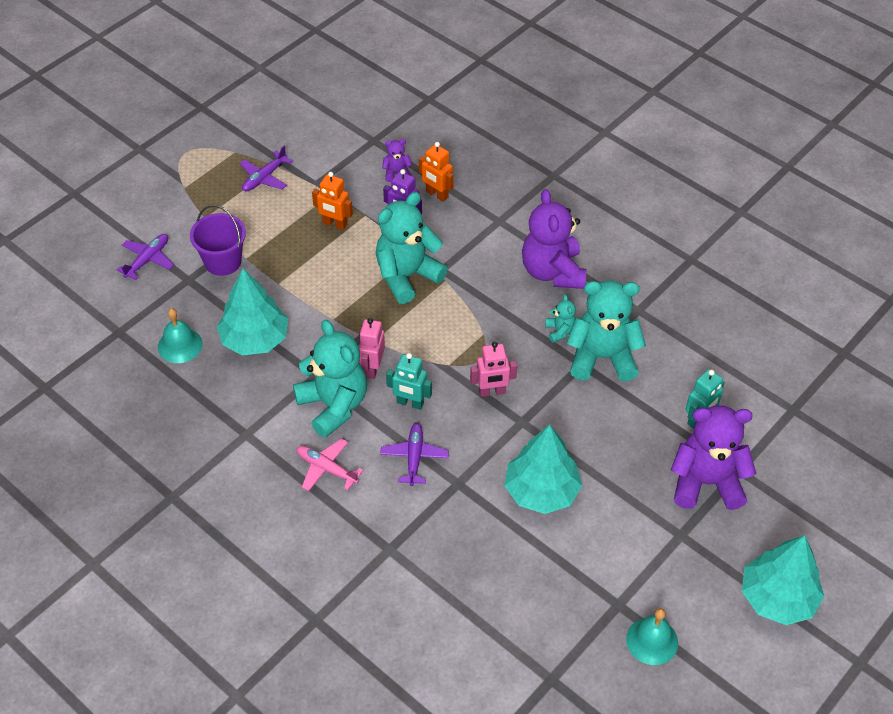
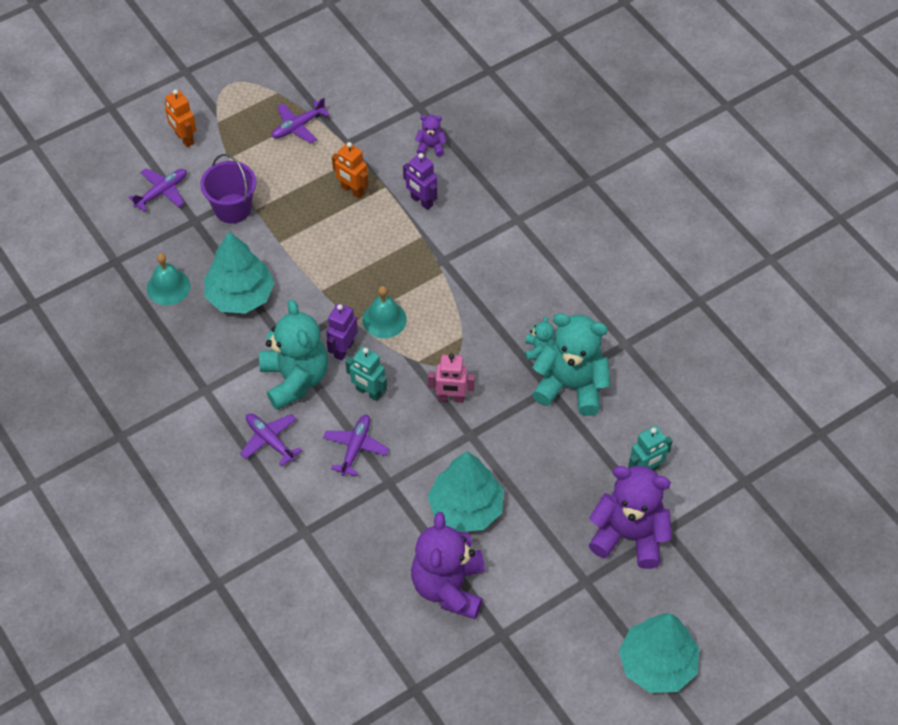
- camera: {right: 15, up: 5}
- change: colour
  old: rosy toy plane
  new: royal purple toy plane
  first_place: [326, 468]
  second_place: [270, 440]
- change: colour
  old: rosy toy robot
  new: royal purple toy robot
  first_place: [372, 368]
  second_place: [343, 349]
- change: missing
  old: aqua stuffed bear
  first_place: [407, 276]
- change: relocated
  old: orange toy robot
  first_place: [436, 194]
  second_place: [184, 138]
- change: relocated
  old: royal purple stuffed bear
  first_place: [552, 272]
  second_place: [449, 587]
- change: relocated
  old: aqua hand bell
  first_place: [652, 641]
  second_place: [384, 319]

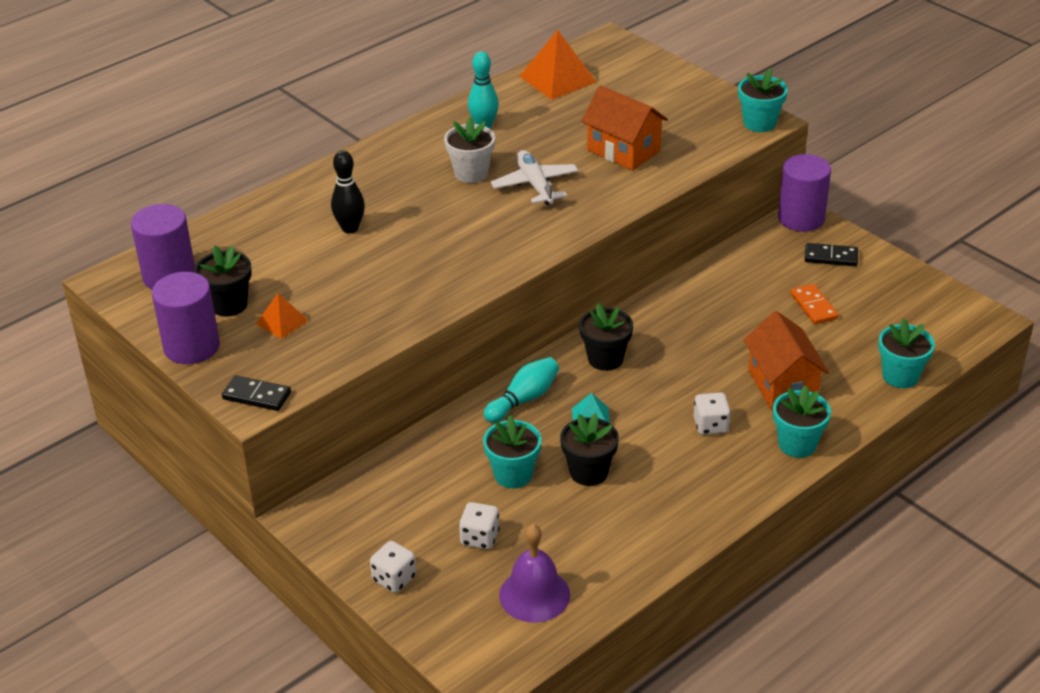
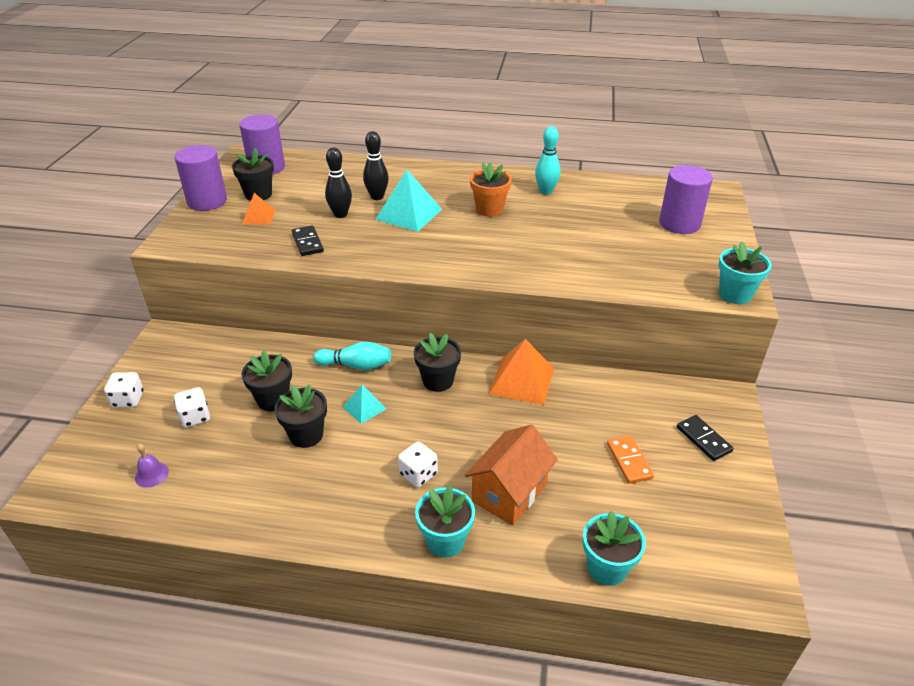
- camera: {right: 50, up: 0}
- change: relocated
  old: ebony domino piece
  first_place: [256, 396]
  second_place: [307, 243]
- change: colour
  old: pure white potted plant
  new: orange potted plant
  first_place: [471, 173]
  second_place: [489, 209]
- change: colour
  old: aqua potted plant
  new: ebony potted plant
  first_place: [513, 474]
  second_place: [273, 400]
- change: missing
  old: pure white toy plane
  first_place: [535, 185]
- change: size
  old: royal purple hand bell
  first_place: [534, 595]
  second_place: [151, 474]
  factor: 0.53
- change: relocated
  old: orange pyramid shape
  first_place: [557, 79]
  second_place: [521, 381]
- change: missing
  old: orange house
  first_place: [623, 151]
- change: relocated
  old: royal purple cylinder shape
  first_place: [801, 218]
  second_place: [679, 224]
- change: spun
  old: orange domino piece
  first_place: [813, 306]
  second_place: [629, 461]
  degrees: -45
- change: appeared
  new: ebony bowling pin
  second_place: [340, 214]
- change: appeared
  new: aqua pyramid shape
  second_place: [409, 214]

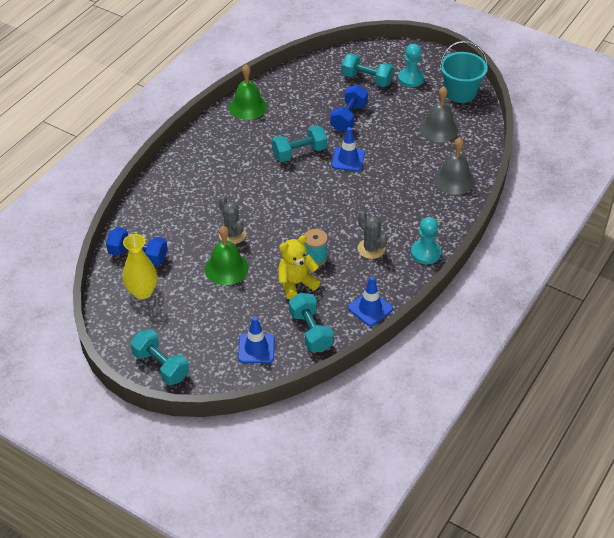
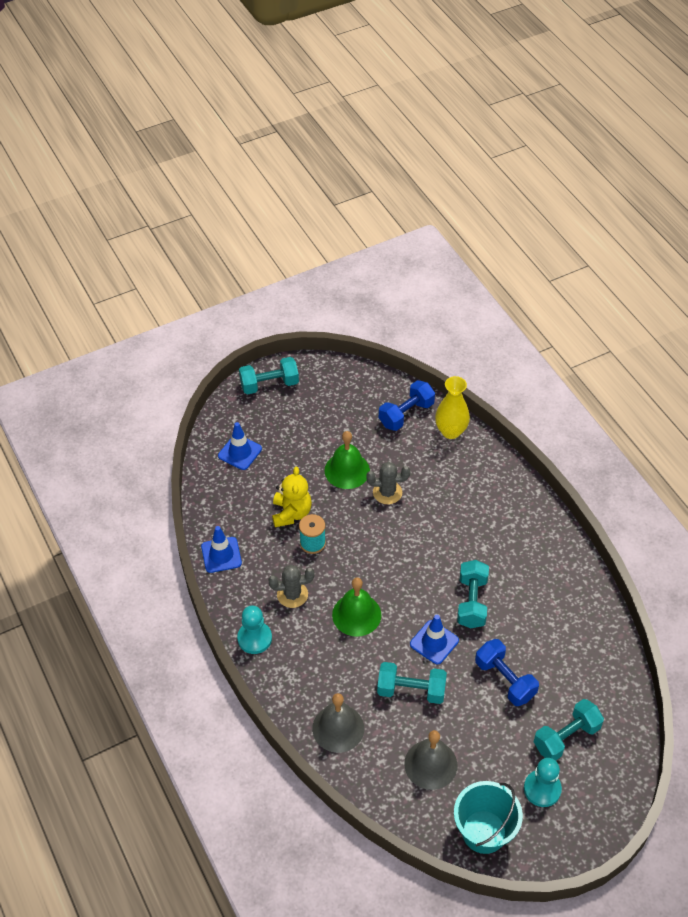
- camera: {right: 120, up: 5}
- change: relocated
  old: yellow vase
  first_place: [142, 292]
  second_place: [451, 431]
- change: relocated
  old: leaf-green hand bell
  first_place: [248, 107]
  second_place: [356, 614]
- change: relocated
  old: aqua dumbbell
  first_place: [310, 331]
  second_place: [411, 690]

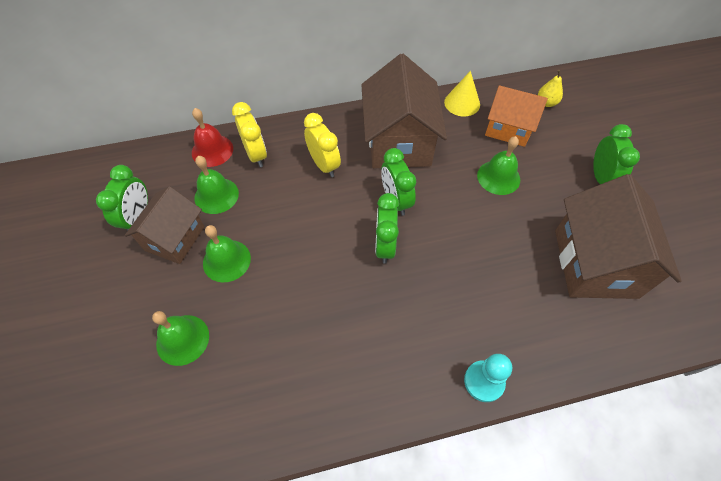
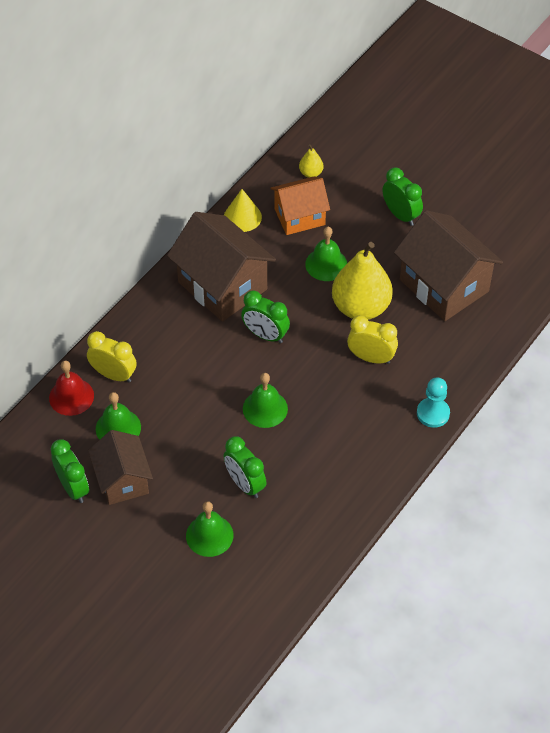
- camera: {right: -40, up: -5}
- change: relocated
  old: leaf-green hand bell
  first_place: [226, 260]
  second_place: [265, 408]
- change: relocated
  old: yellow alarm clock
  first_place: [324, 165]
  second_place: [371, 358]
- change: relocated
  old: leaf-green alarm clock
  first_place: [385, 245]
  second_place: [245, 484]
- change: appeared
  new: yellow pear fruit
  second_place: [360, 307]

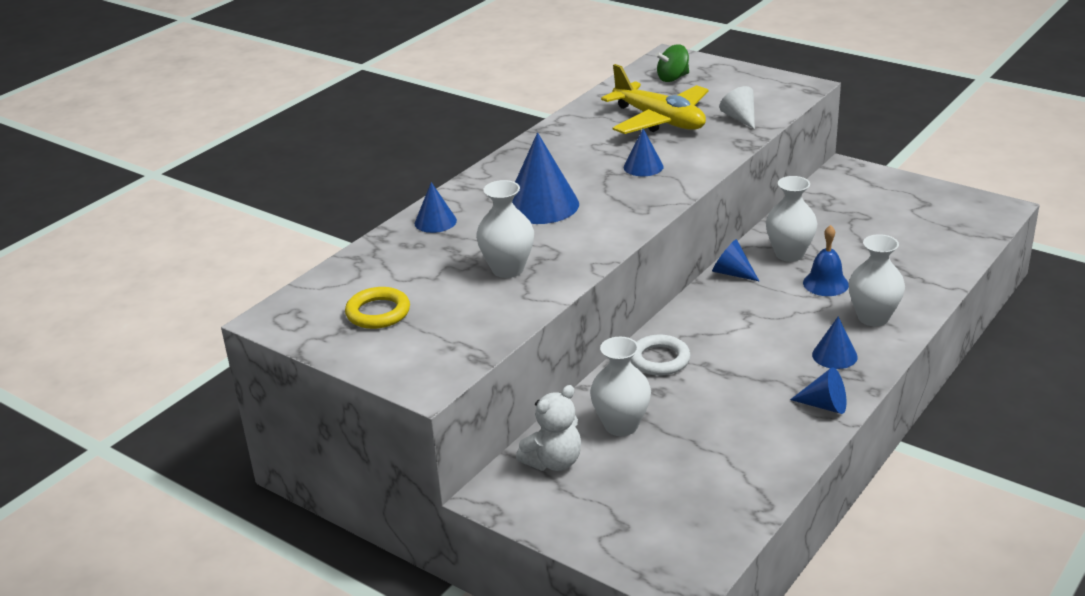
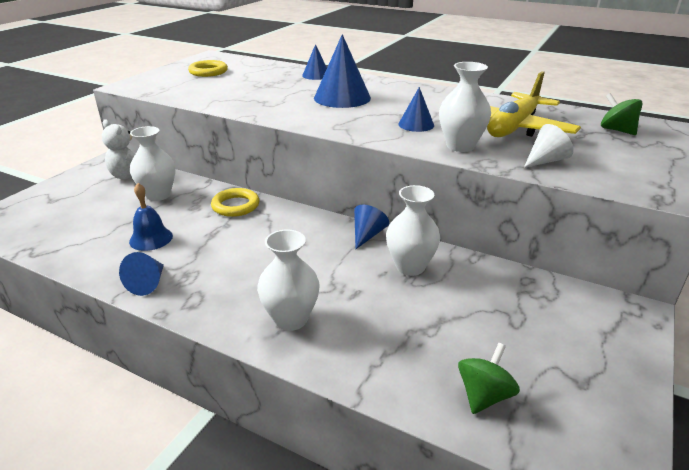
- camera: {right: 80, up: 0}
- change: relocated
  old: pure white vase
  first_place: [508, 269]
  second_place: [460, 146]
- change: colour
  old: pure white hoop
  new: yellow hoop
  first_place: [659, 359]
  second_place: [235, 206]
- change: relocated
  old: royal blue hand bell
  first_place: [825, 283]
  second_place: [151, 238]
- change: missing
  old: royal blue cone
  first_place: [834, 355]
- change: appeared
  new: leaf-green whirligig
  second_place: [484, 395]

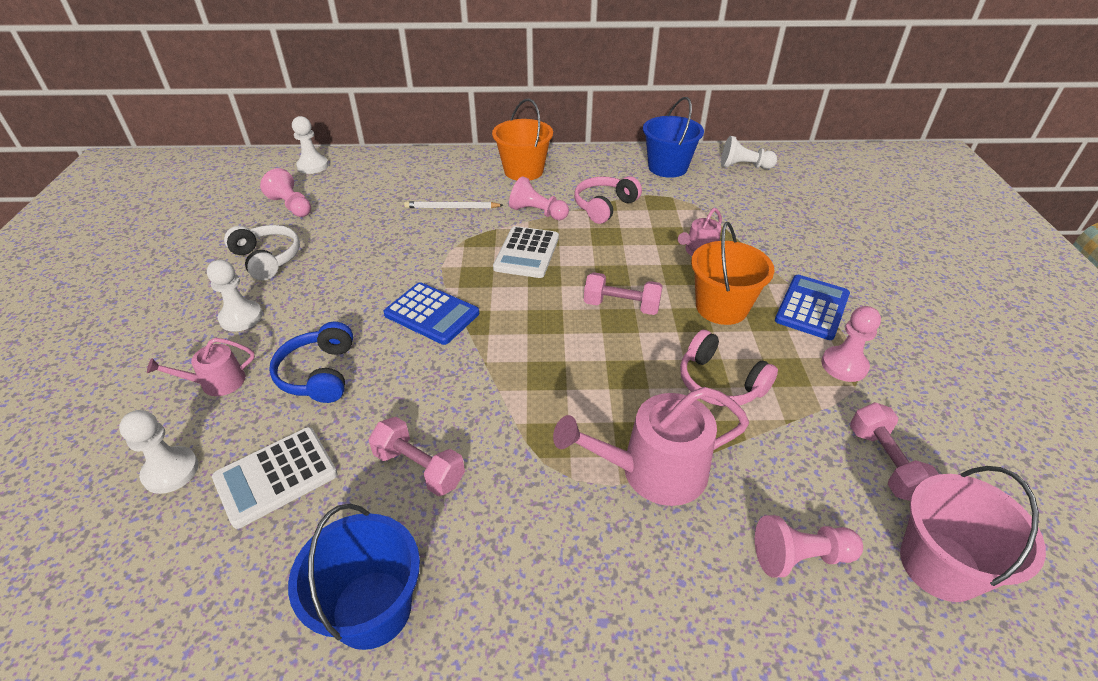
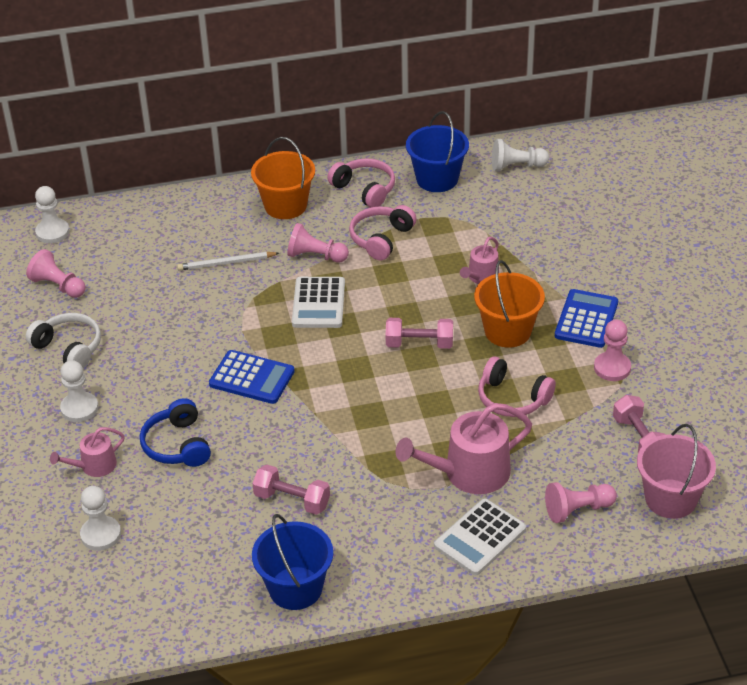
- camera: {right: -10, up: 0}
- change: relocated
  old: pure white pocket calculator
  first_place: [276, 476]
  second_place: [480, 538]
- change: appeared
  new: rosy headphones
  second_place: [365, 190]

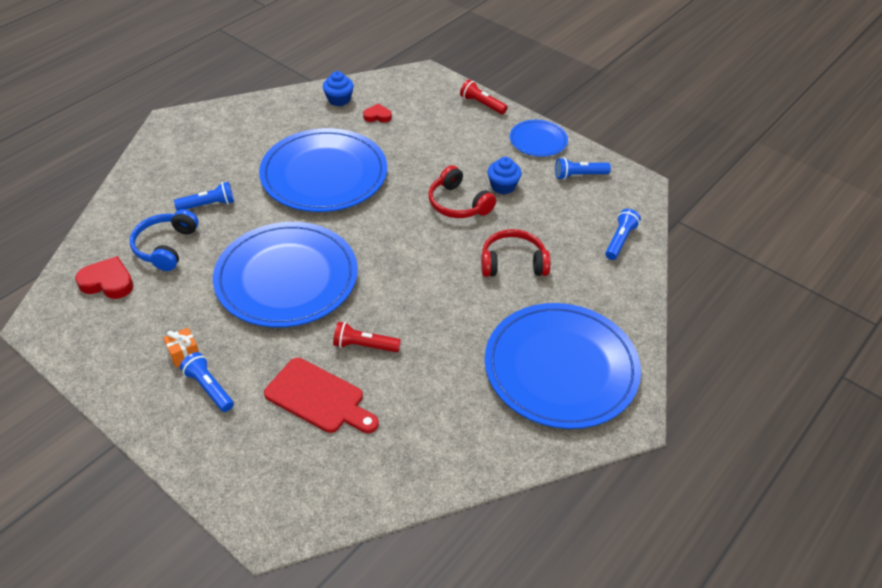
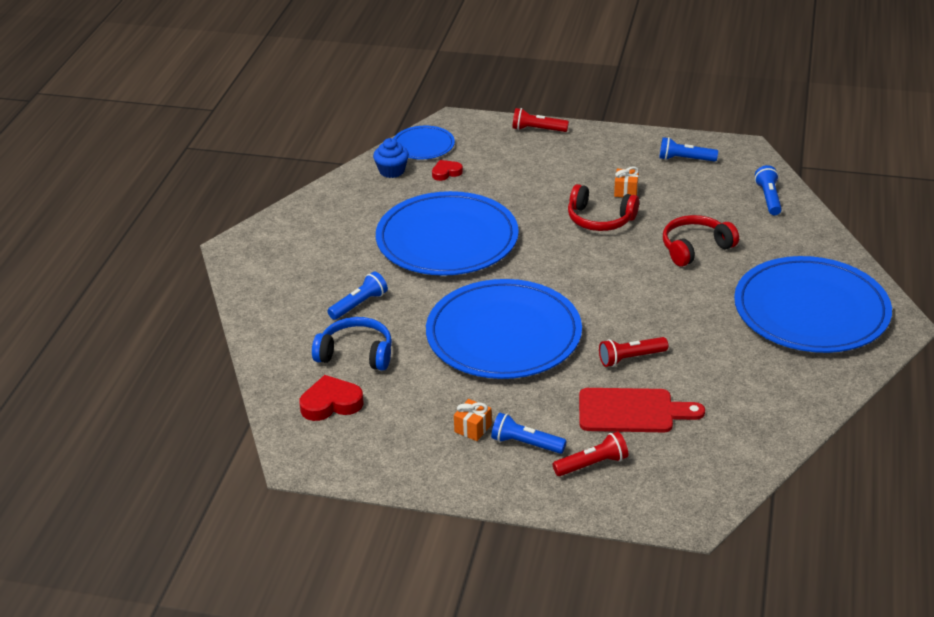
- camera: {right: -25, up: -10}
- change: spun
  old: royal blue headphones
  first_place: [166, 247]
  second_place: [356, 354]
  degrees: 120
- change: exchanged
  old: royal blue fairy cake
  new: orange present
  first_place: [503, 186]
  second_place: [626, 191]
- change: relocated
  old: royal blue dinner plate
  first_place: [538, 140]
  second_place: [423, 145]
- change: spun
  old: royal blue torch
  first_place: [579, 175]
  second_place: [685, 159]
  degrees: 45
- change: appeared
  new: red torch
  second_place: [592, 464]

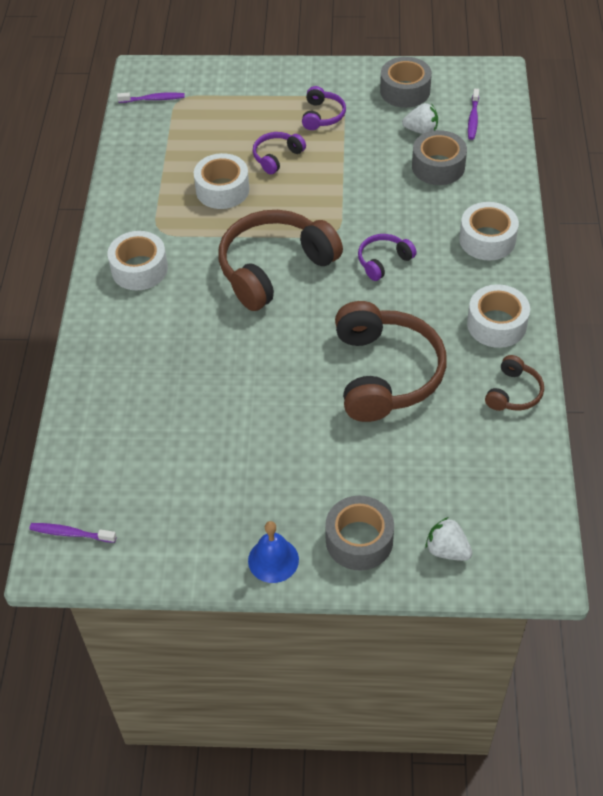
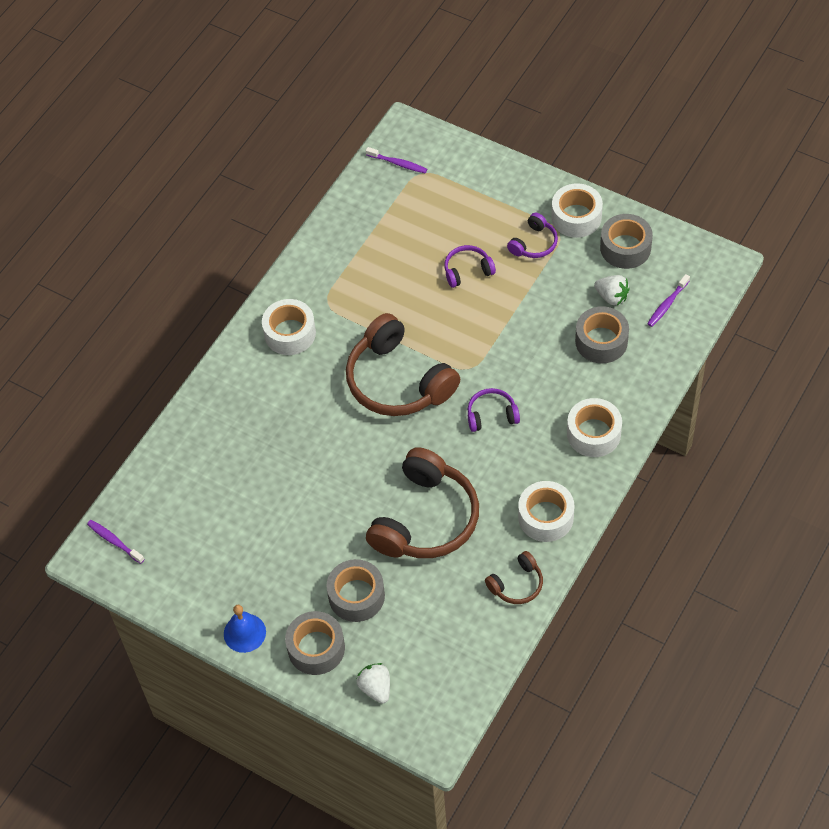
- camera: {right: 30, up: 5}
- change: relocated
  old: pure white tape
  first_place: [222, 190]
  second_place: [576, 217]
- change: spun
  old: brown headphones
  first_place: [274, 268]
  second_place: [398, 381]
  degrees: -120
- change: appeared
  new: grey tape
  second_place: [356, 596]

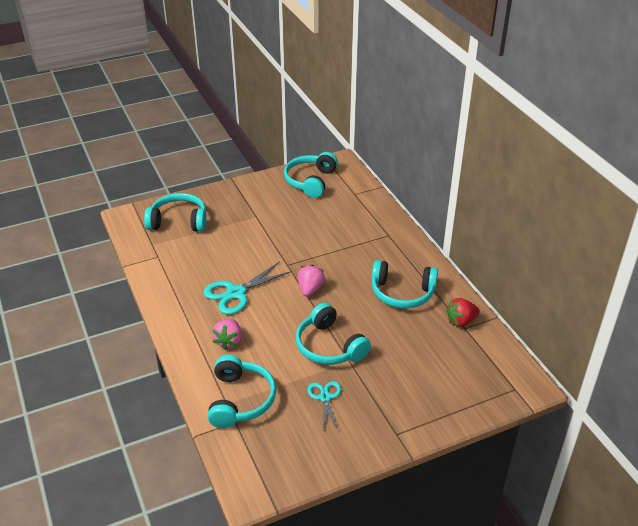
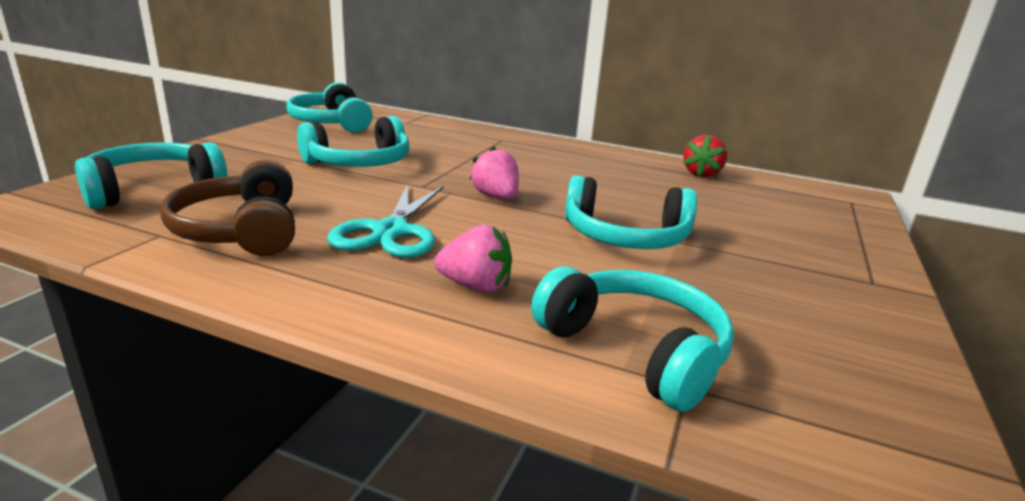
- camera: {right: -45, up: -15}
- change: spun
  old: rosy berry
  first_place: [228, 341]
  second_place: [475, 286]
  degrees: -45
- change: missing
  old: aqua shears
  first_place: [325, 397]
- change: relocated
  old: aqua headphones
  first_place: [402, 293]
  second_place: [359, 163]
- change: appeared
  new: brown headphones
  second_place: [241, 230]

